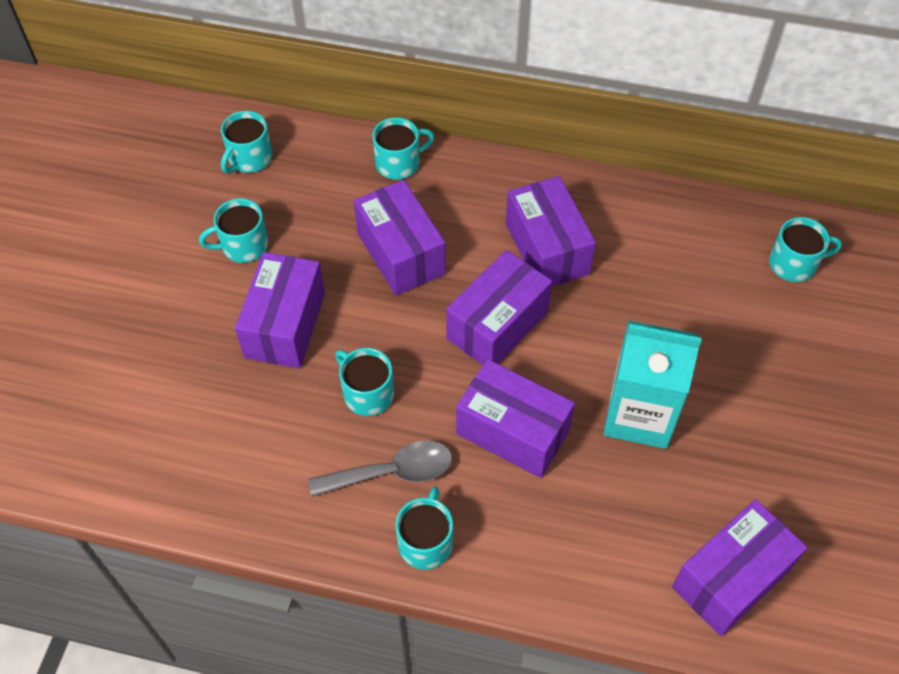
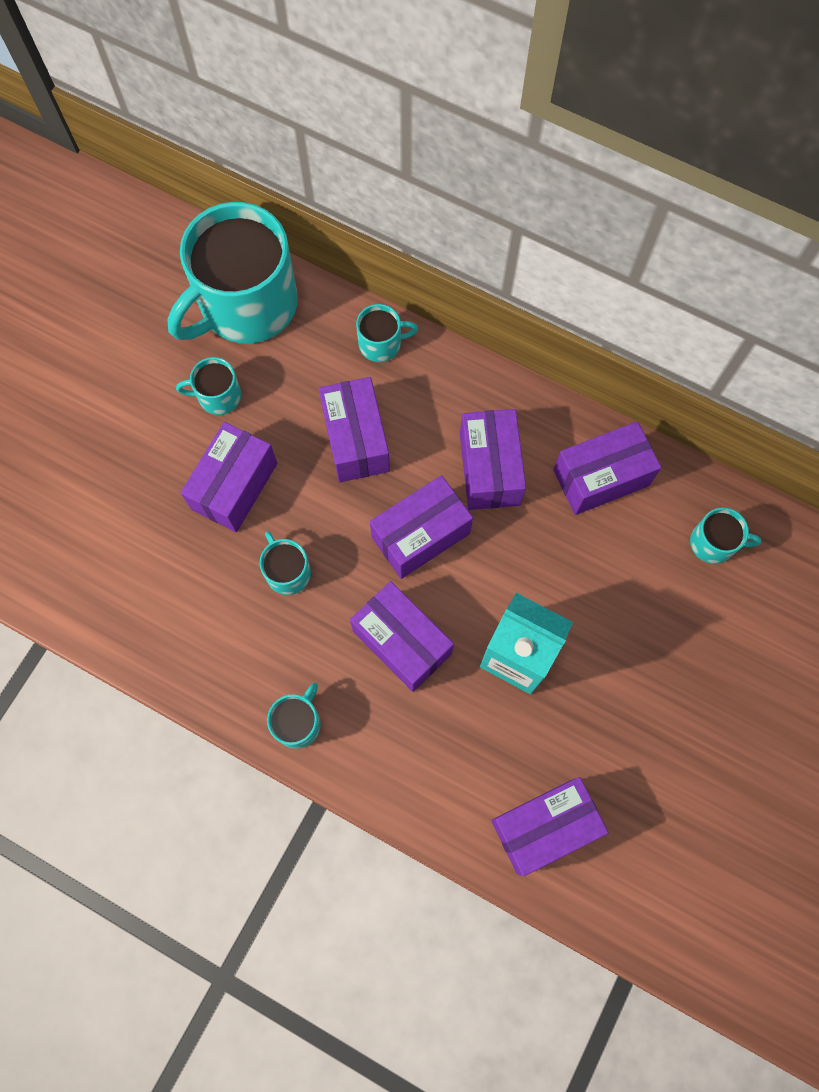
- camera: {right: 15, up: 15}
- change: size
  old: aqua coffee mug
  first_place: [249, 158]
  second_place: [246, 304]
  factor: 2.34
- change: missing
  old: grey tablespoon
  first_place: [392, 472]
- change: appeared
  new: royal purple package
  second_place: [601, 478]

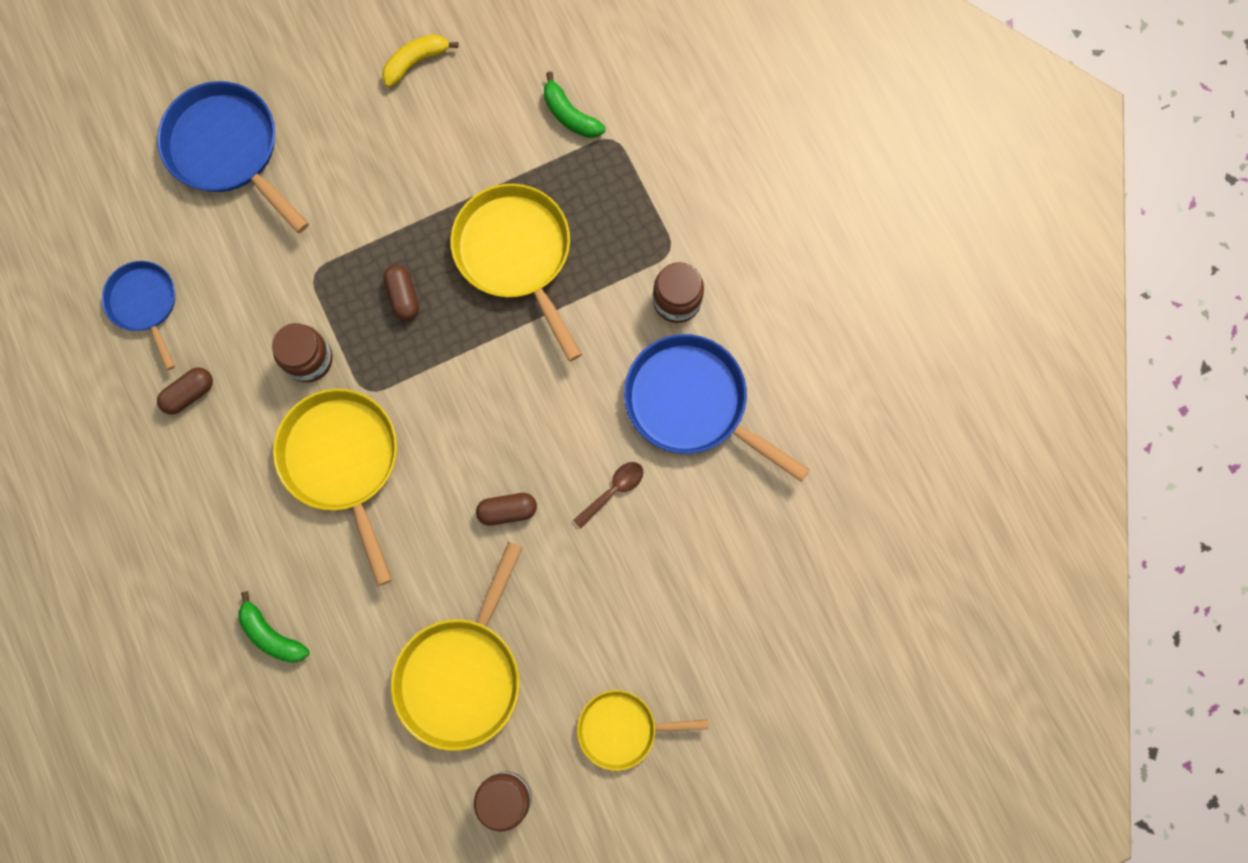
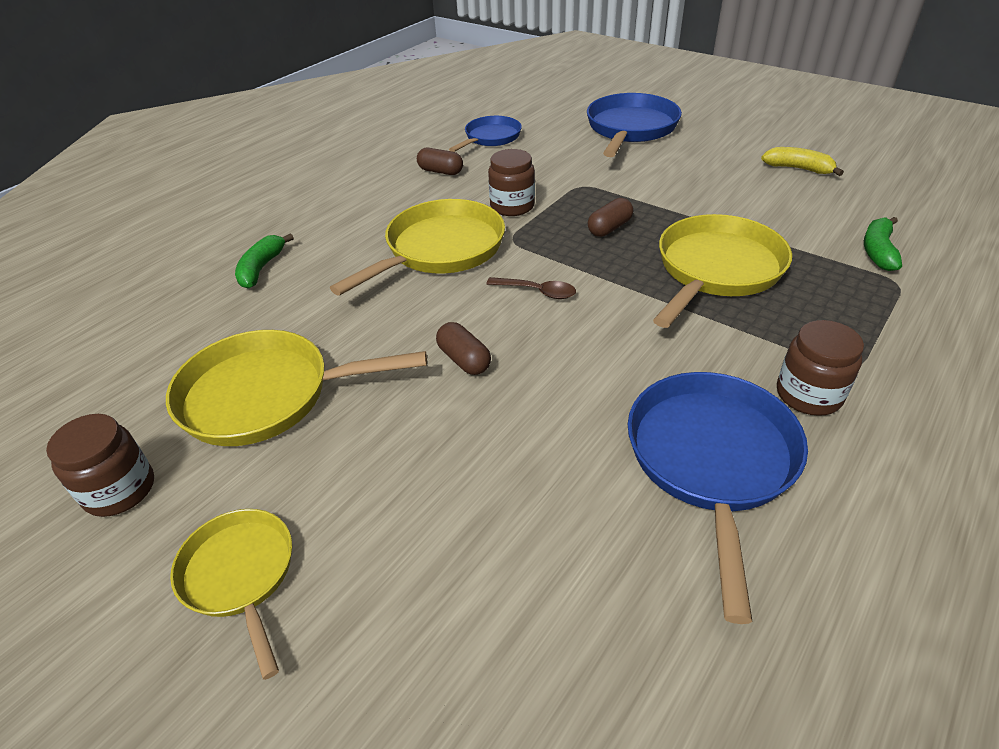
- camera: {right: 65, up: -35}
- change: relocated
  old: brown tablespoon
  first_place: [613, 491]
  second_place: [537, 292]

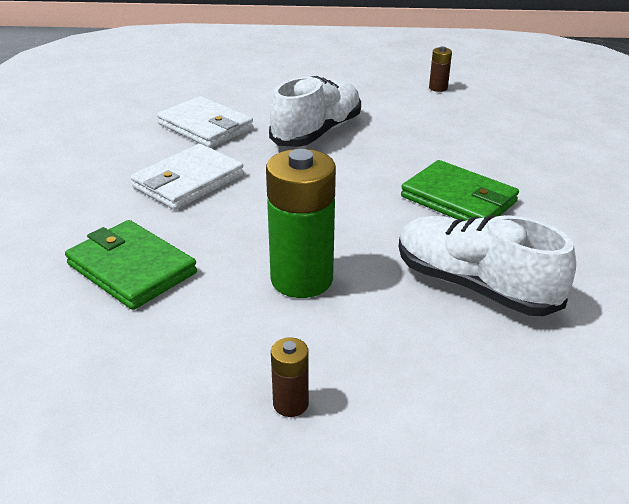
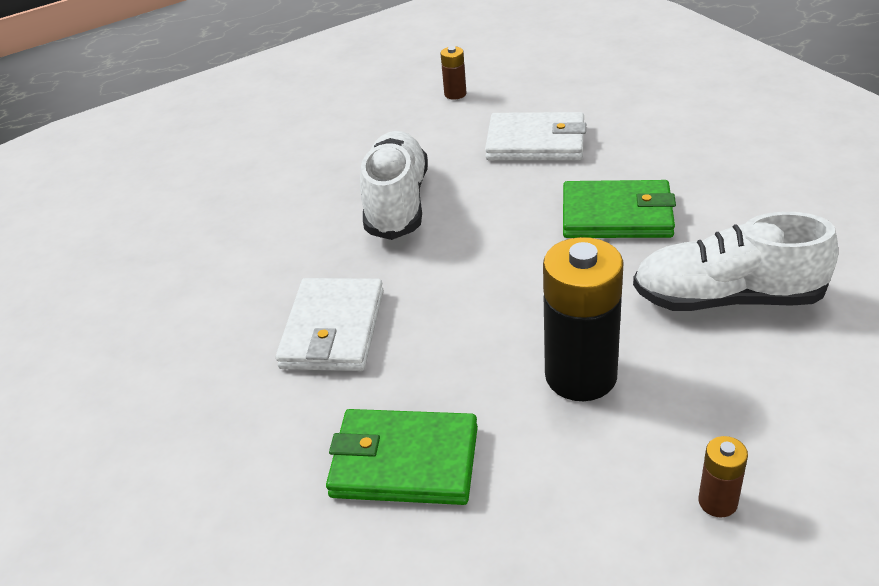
- camera: {right: -30, up: 5}
- change: relocated
  old: pure white billfold
  first_place: [205, 127]
  second_place: [536, 142]
- change: colour
  old: leaf-green battery
  new: ebony battery
  first_place: [301, 279]
  second_place: [581, 376]

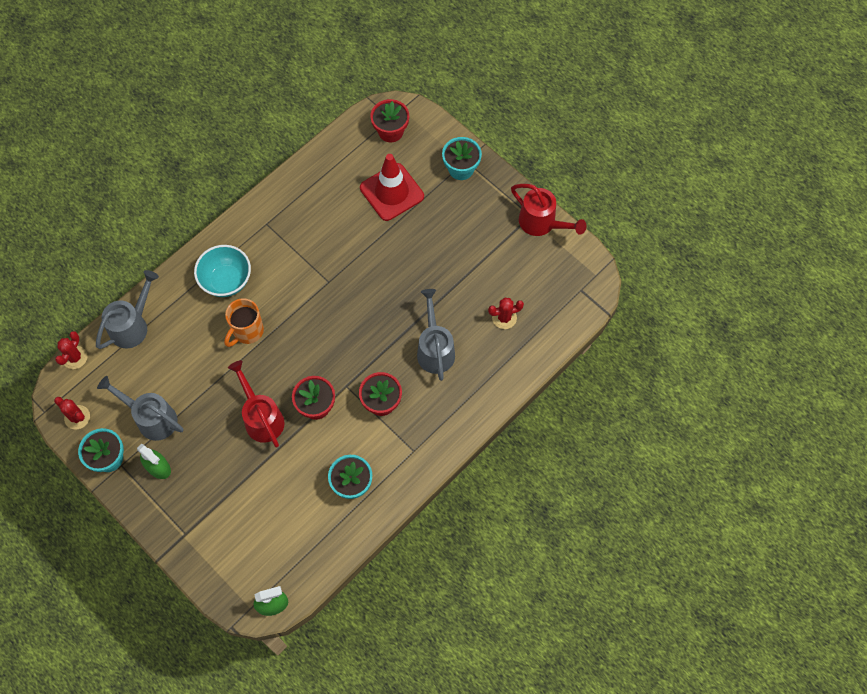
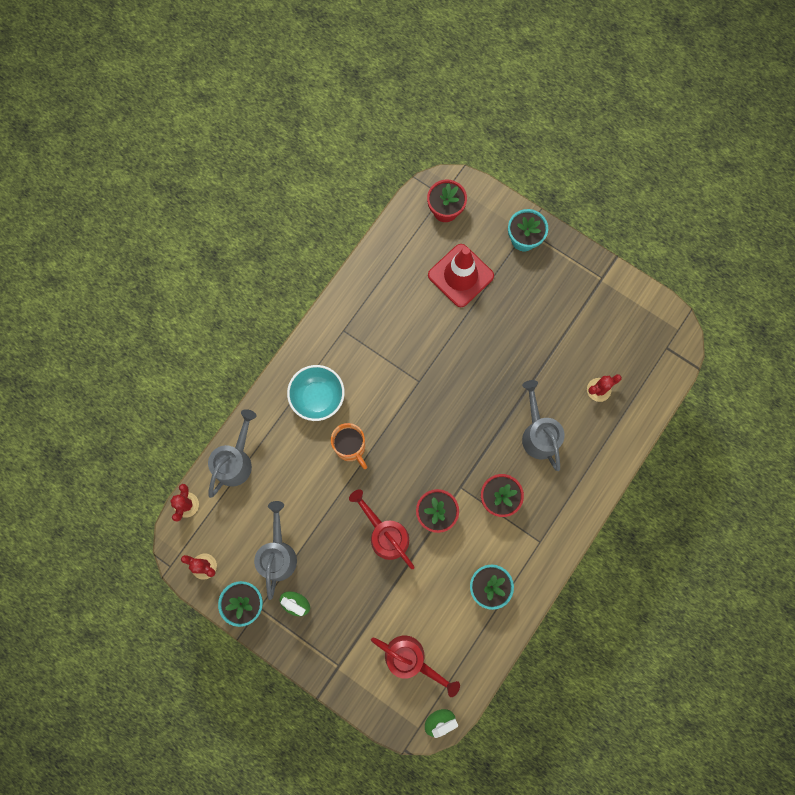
- camera: {right: -10, up: 10}
- change: spun
  old: grey sprinkling can
  first_place: [152, 418]
  second_place: [278, 554]
  degrees: 75
- change: spun
  old: orange coffee mug
  first_place: [247, 331]
  second_place: [351, 448]
  degrees: -60
- change: relocated
  old: red sprinkling can
  first_place: [541, 223]
  second_place: [410, 659]

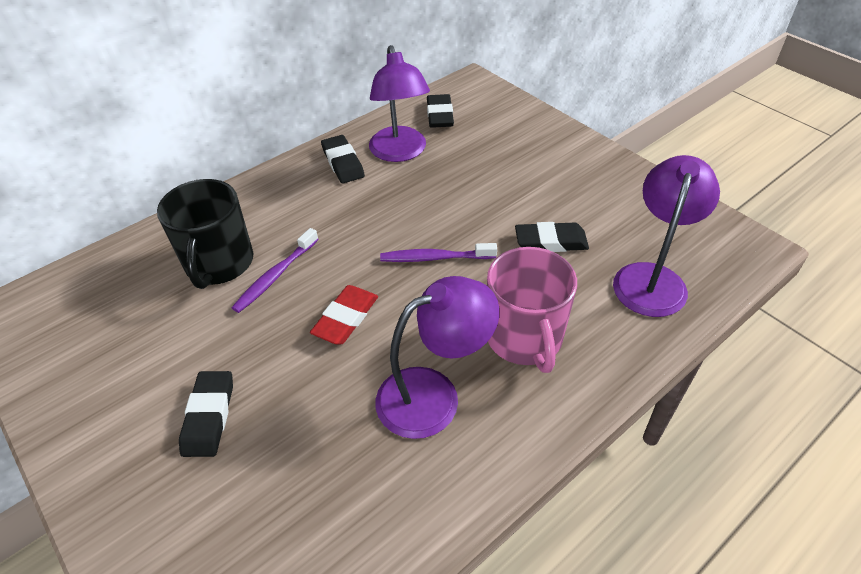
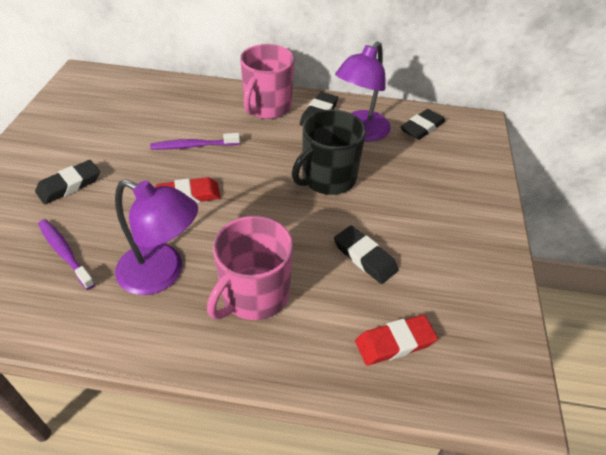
- camera: {right: 45, up: 0}
- change: relocated
  old: ebony coffee mug
  first_place: [219, 263]
  second_place: [327, 178]
- change: relocated
  old: royal purple dental brush
  first_place: [435, 258]
  second_place: [65, 253]
- change: exchanged
  old: royal purple reading lamp
  new: red pencil eraser
  first_place: [652, 278]
  second_place: [394, 342]
- change: appeared
  new: rosy coffee mug
  second_place: [267, 107]

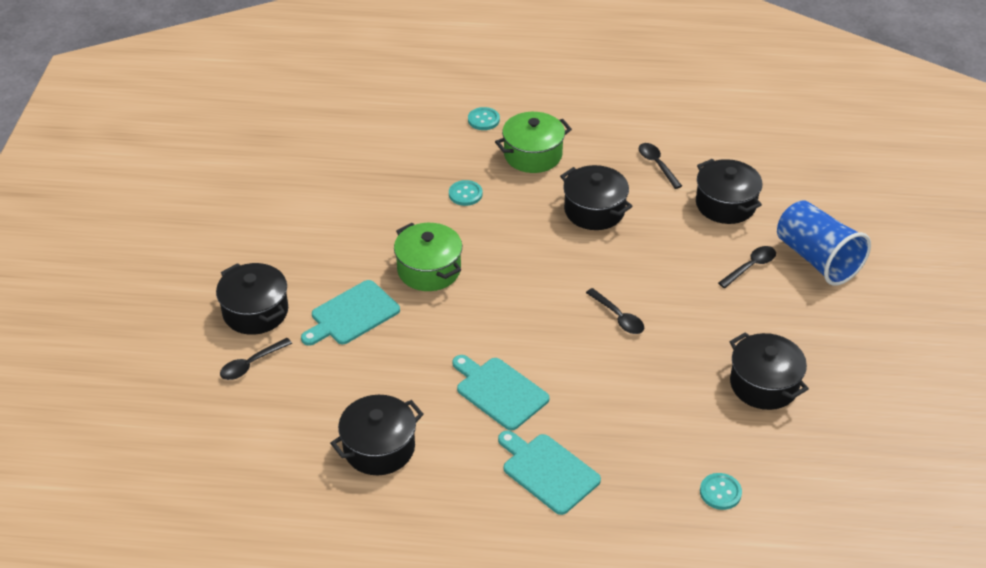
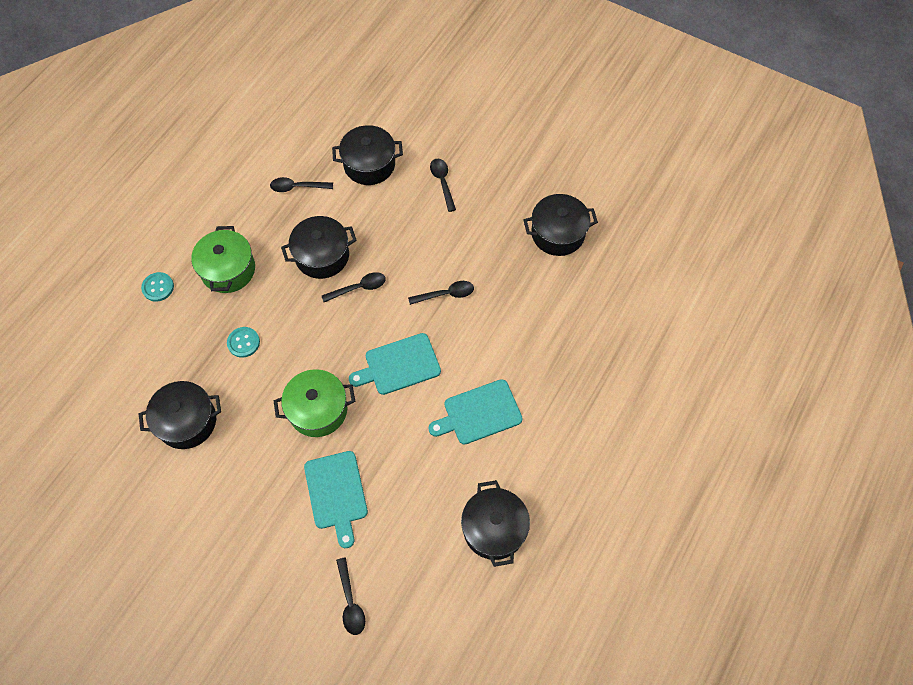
- camera: {right: -65, up: 20}
- change: relocated
  old: ebony stockpot
  first_place: [255, 312]
  second_place: [187, 421]
- change: relocated
  old: aqua chopping board
  first_place: [548, 471]
  second_place: [399, 365]
- change: missing
  old: aqua button
  first_place: [720, 492]
- change: missing
  old: royal blue beaker
  first_place: [817, 259]
- change: appeared
  new: ebony tablespoon
  second_place: [358, 288]

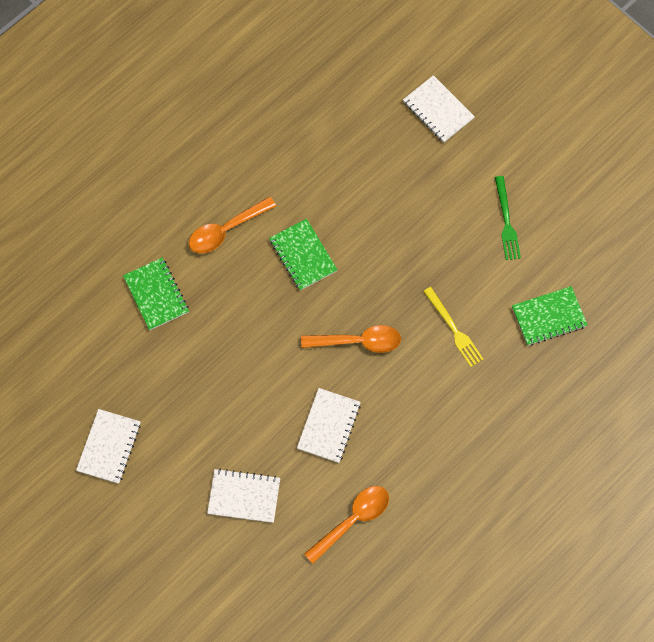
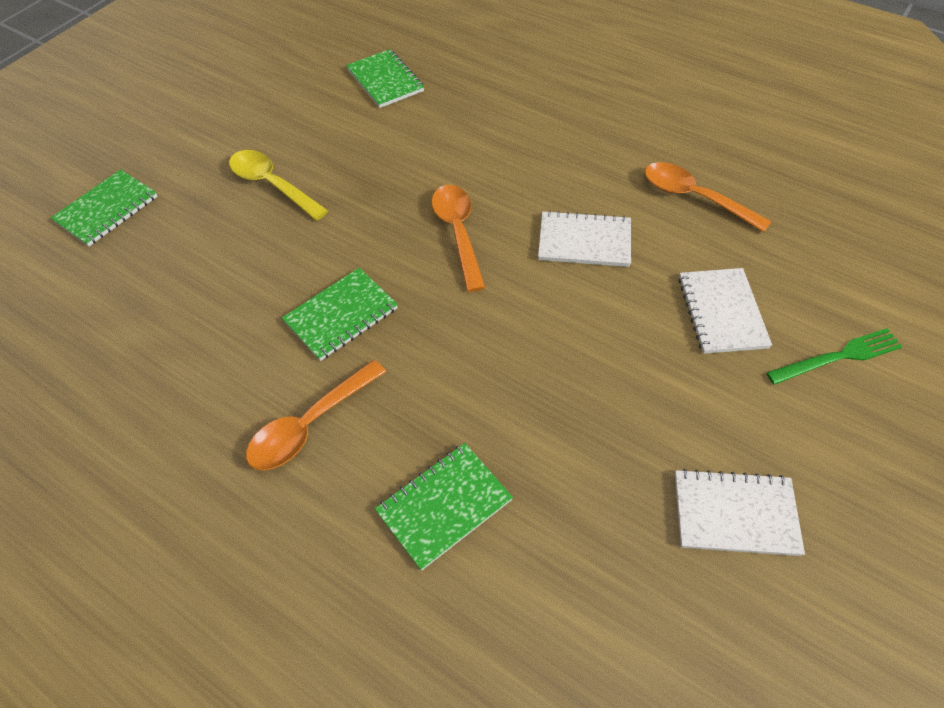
- camera: {right: -100, up: -15}
- change: spun
  old: orange tablespoon
  first_place: [226, 230]
  second_place: [310, 425]
  degrees: 90
- change: colour
  old: pure white notepad
  new: leaf-green notepad
  first_place: [438, 110]
  second_place: [107, 209]
- change: missing
  old: yellow dinner fork
  first_place: [454, 329]
- change: relocated
  old: leaf-green dinner fork
  first_place: [506, 221]
  second_place: [838, 357]
- change: appeared
  new: yellow tablespoon
  second_place: [272, 185]

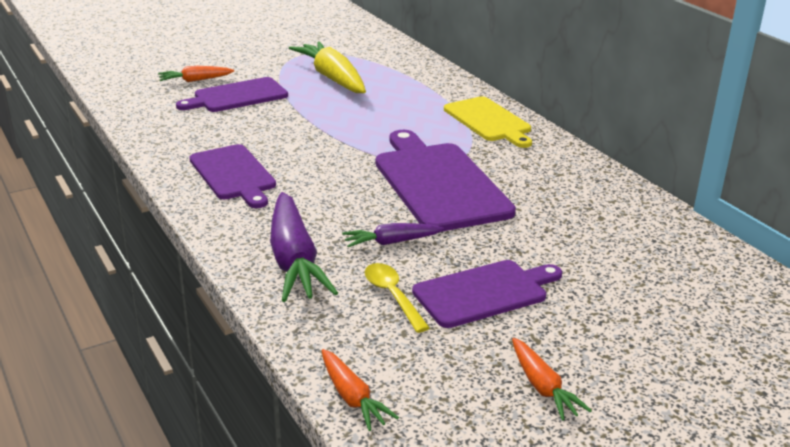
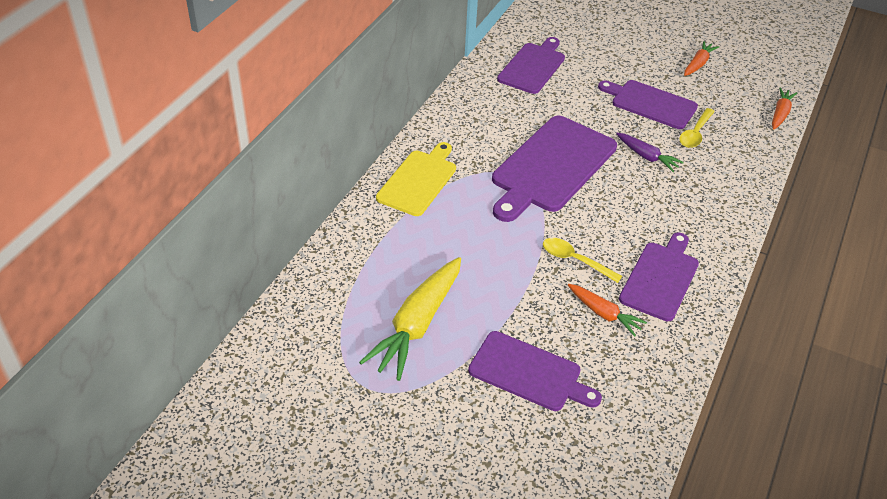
- camera: {right: -125, up: 15}
- change: relocated
  old: orange toy carrot
  first_place: [195, 80]
  second_place: [603, 314]
- change: missing
  old: royal purple toy carrot
  first_place: [294, 260]
- change: appeared
  new: royal purple chopping board
  second_place: [533, 67]
- change: appeared
  new: yellow tablespoon
  second_place: [575, 260]

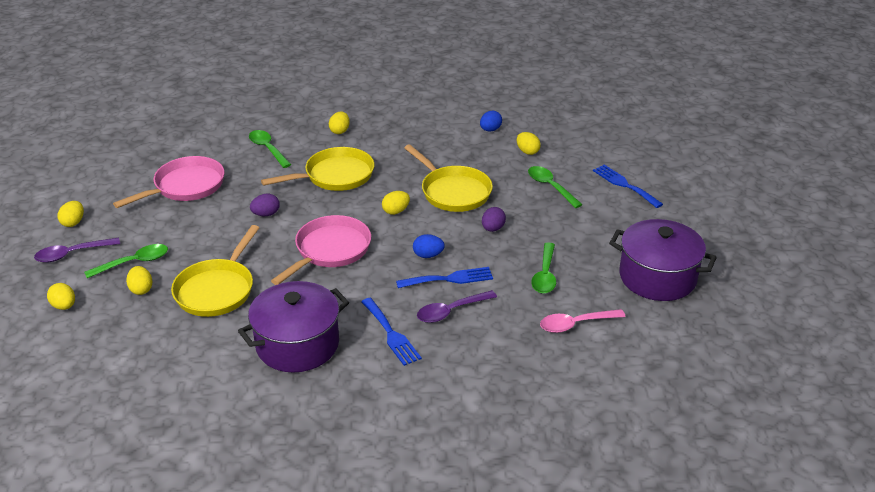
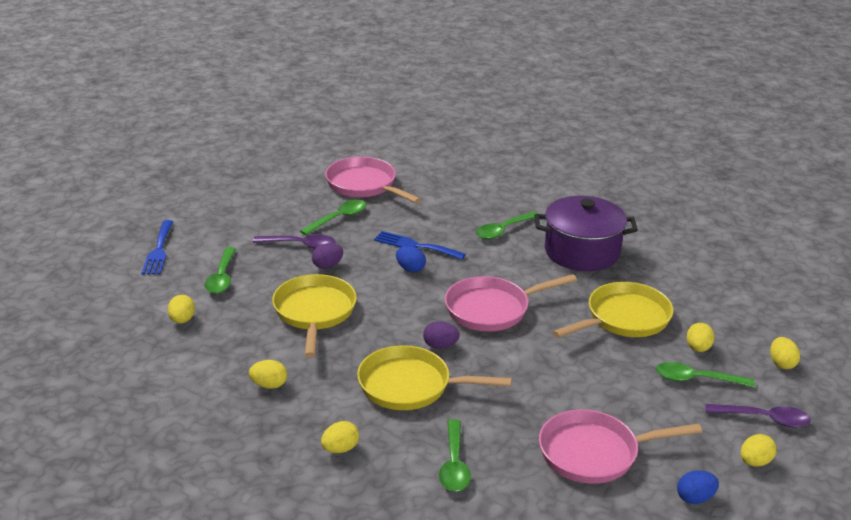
- camera: {right: -145, up: -5}
- change: relocated
  old: royal purple egg
  first_place: [266, 214]
  second_place: [440, 346]
- change: exchanged
  old: royal blue dinner fork
  new: leaf-green tablespoon
  first_place: [391, 334]
  second_place: [503, 230]
- change: relocated
  old: yellow egg
  first_place: [396, 211]
  second_place: [269, 385]
- change: relocated
  old: royal purple tablespoon
  first_place: [451, 311]
  second_place: [300, 245]
- change: relocated
  old: royal blue egg
  first_place: [490, 130]
  second_place: [695, 498]
- change: exchanged
  old: rosy tablespoon
  new: rosy skillet
  first_place: [575, 324]
  second_place: [364, 185]
- change: missing
  old: royal purple stockpot
  first_place: [657, 277]

